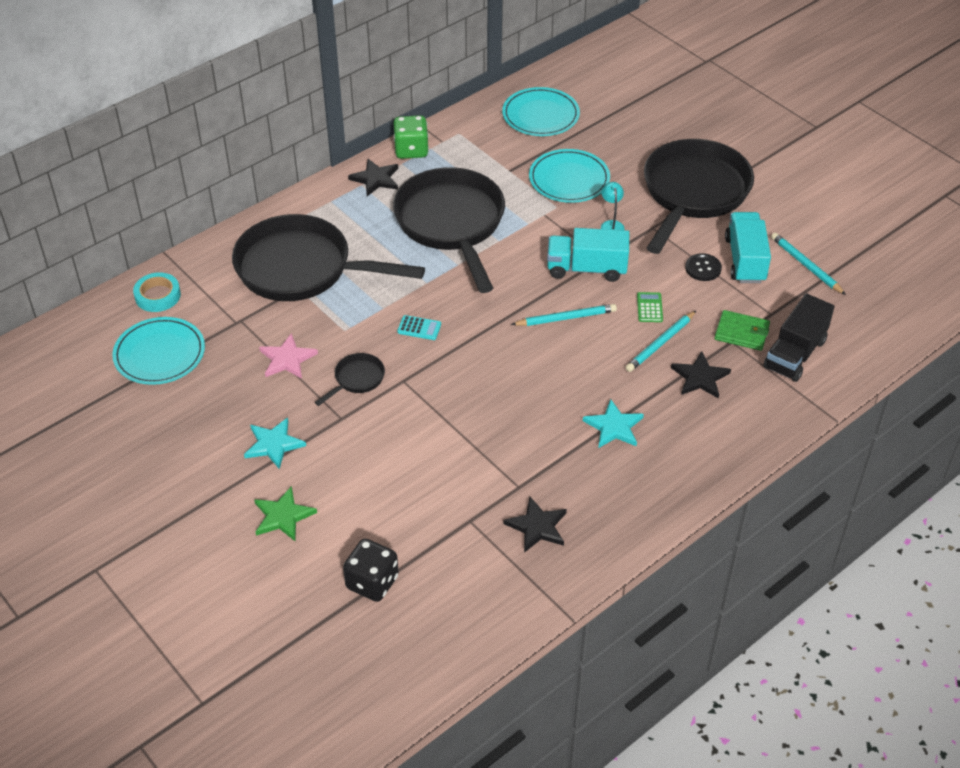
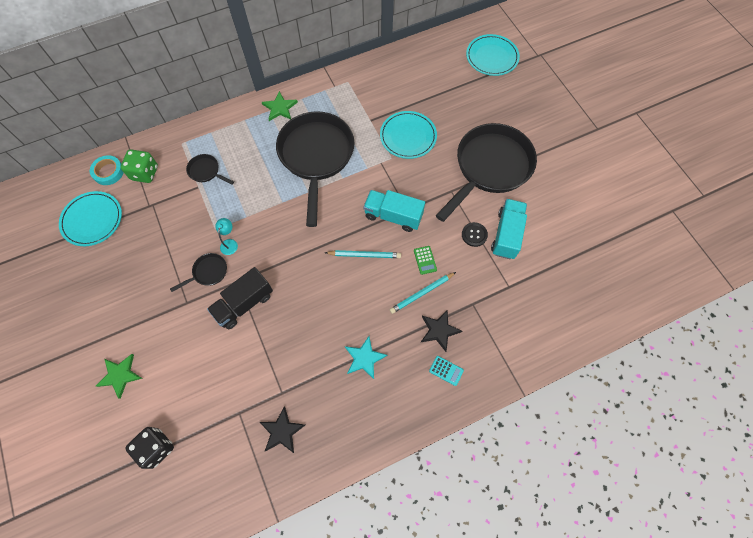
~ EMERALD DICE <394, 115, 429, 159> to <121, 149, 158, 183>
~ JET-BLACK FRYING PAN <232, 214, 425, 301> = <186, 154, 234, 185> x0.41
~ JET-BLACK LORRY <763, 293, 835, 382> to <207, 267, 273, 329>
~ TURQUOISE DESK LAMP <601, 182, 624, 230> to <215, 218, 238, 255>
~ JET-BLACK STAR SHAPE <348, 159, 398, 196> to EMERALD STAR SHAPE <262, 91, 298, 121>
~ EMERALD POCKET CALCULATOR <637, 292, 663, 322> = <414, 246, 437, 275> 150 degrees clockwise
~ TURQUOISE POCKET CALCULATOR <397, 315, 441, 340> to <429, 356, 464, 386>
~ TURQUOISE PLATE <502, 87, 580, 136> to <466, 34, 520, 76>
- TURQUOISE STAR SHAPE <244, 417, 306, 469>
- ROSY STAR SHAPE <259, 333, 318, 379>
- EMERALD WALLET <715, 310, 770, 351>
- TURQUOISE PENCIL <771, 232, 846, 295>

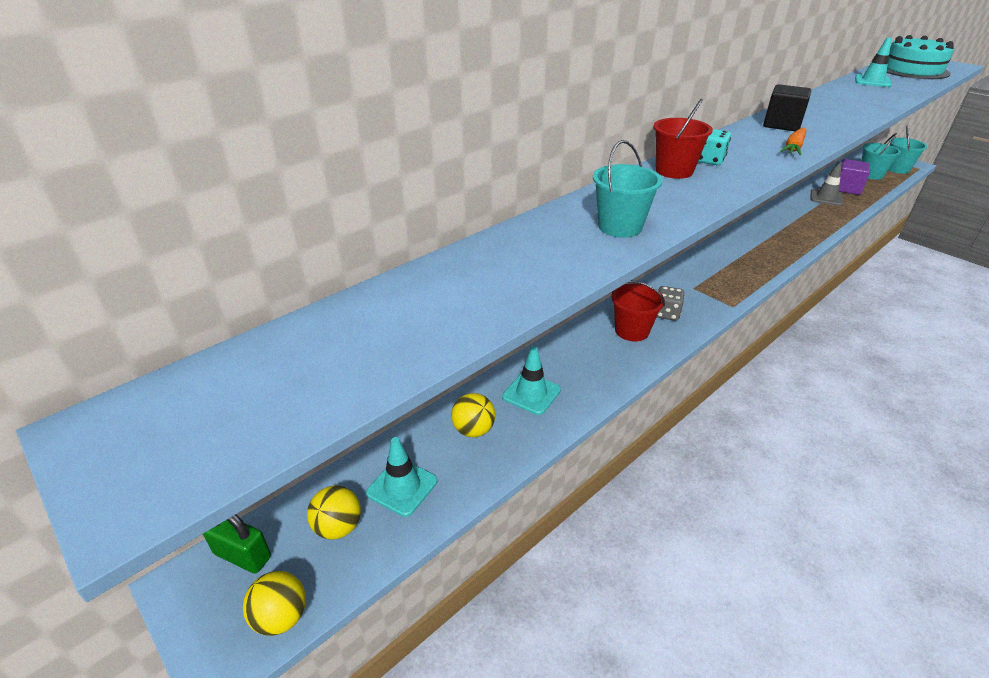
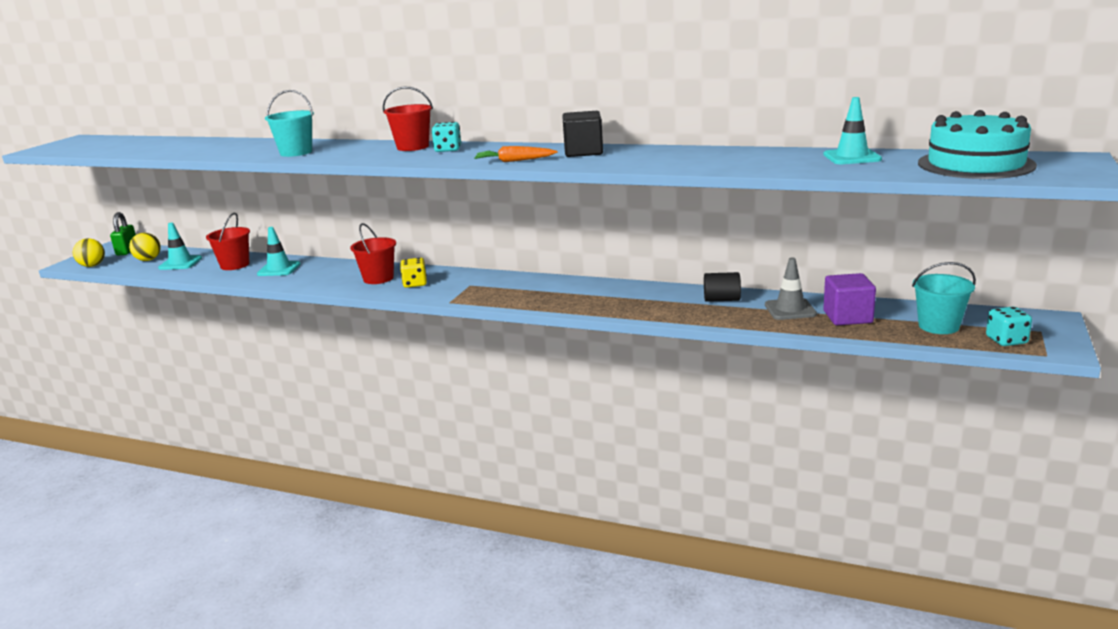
~ GOLDEN SPHERE <451, 393, 495, 437> to CRIMSON PAIL <206, 213, 250, 270>
~ ASH-GREY DICE <657, 286, 685, 321> to GOLDEN DICE <400, 258, 427, 288>
+ JET-BLACK CYLINDER SHAPE <704, 272, 741, 302>
~ TURQUOISE PAIL <888, 125, 928, 174> to TURQUOISE DICE <986, 306, 1032, 346>

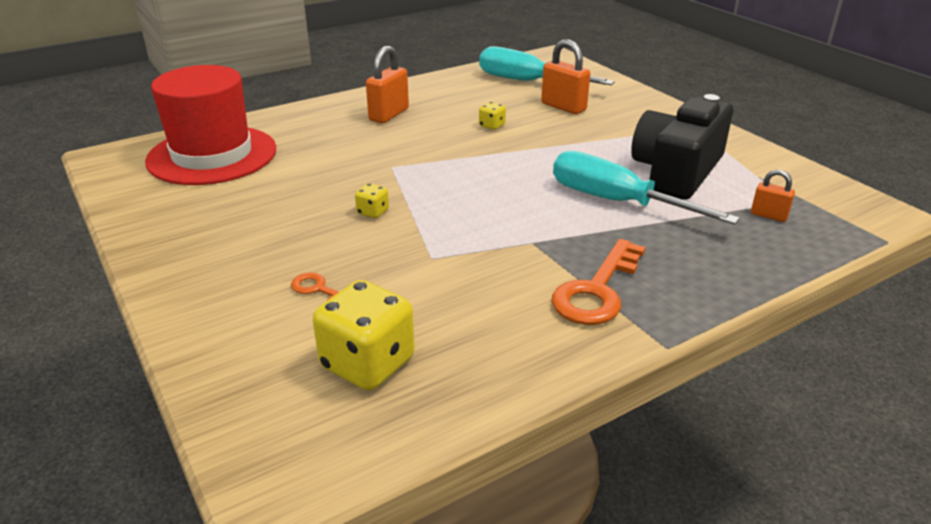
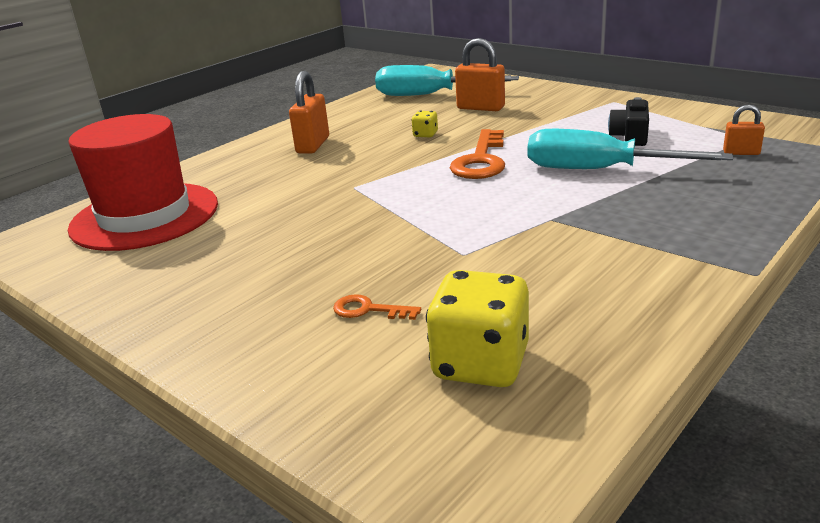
~ ORANGE-COLOURED LATCHKEY <552, 239, 646, 325> to <450, 129, 505, 179>
~ JET-BLACK COMPACT CAMERA <631, 94, 733, 200> = <608, 97, 649, 146> x0.50
- GOLDEN DICE <355, 183, 389, 218>

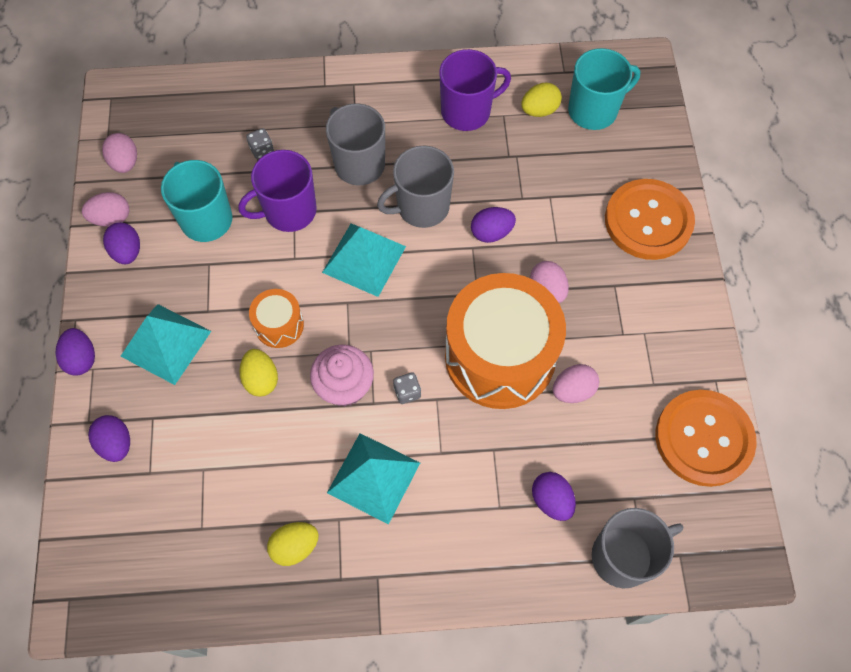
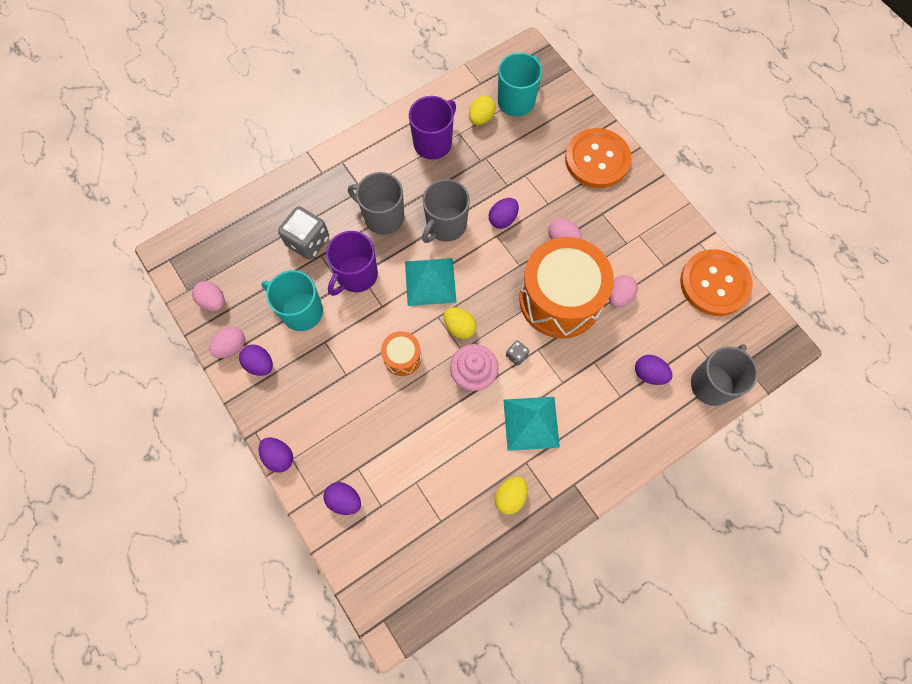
~ ASH-GREY DICE <246, 128, 274, 159> = <278, 206, 329, 260> x2.13
~ GOLDEN EGG SHAPE <239, 349, 278, 397> to <444, 307, 477, 339>
- TURQUOISE SOLID PYRAMID <121, 304, 211, 385>

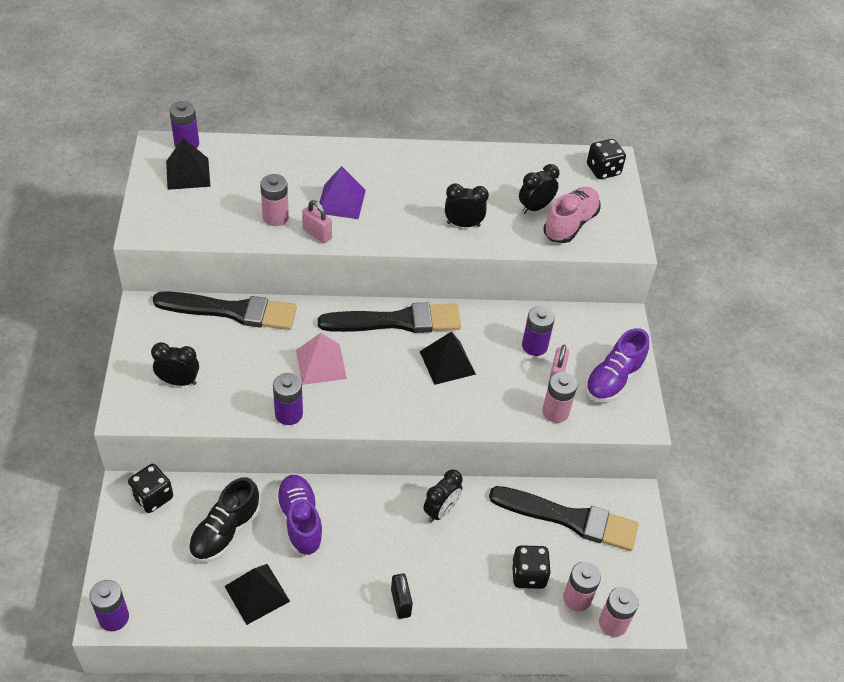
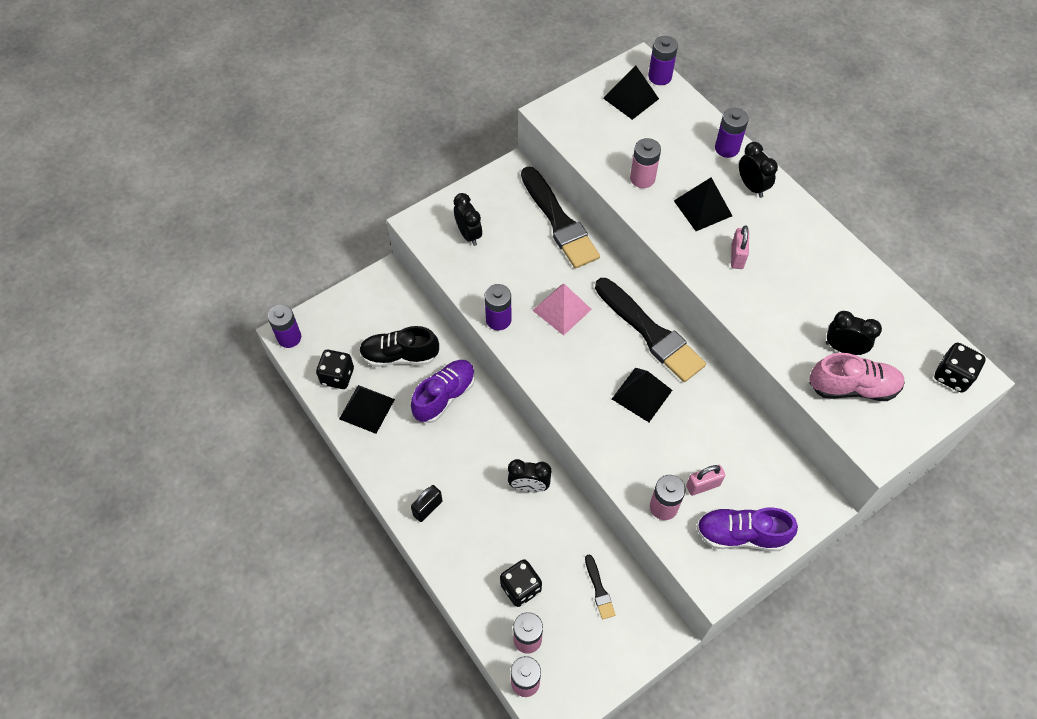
~ JET-BLACK DICE <128, 464, 173, 513> to <316, 350, 354, 389>
~ JET-BLACK PAINTBRUSH <489, 486, 639, 551> = <585, 555, 616, 619> x0.44
~ PURPLE SOLID PYRAMID <317, 166, 366, 219> to JET-BLACK SOLID PYRAMID <674, 177, 732, 231>
~ PURPLE POWER CELL <522, 306, 555, 356> to <715, 108, 749, 158>
~ ROSY LOCK <302, 200, 332, 243> to <731, 225, 749, 269>
~ JET-BLACK BEDSIDE CLOCK <445, 183, 489, 227> to <739, 142, 778, 198>

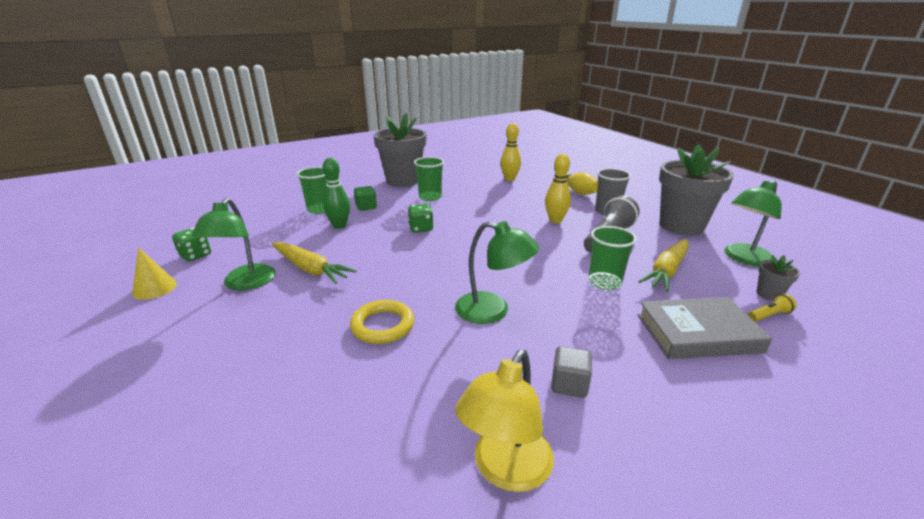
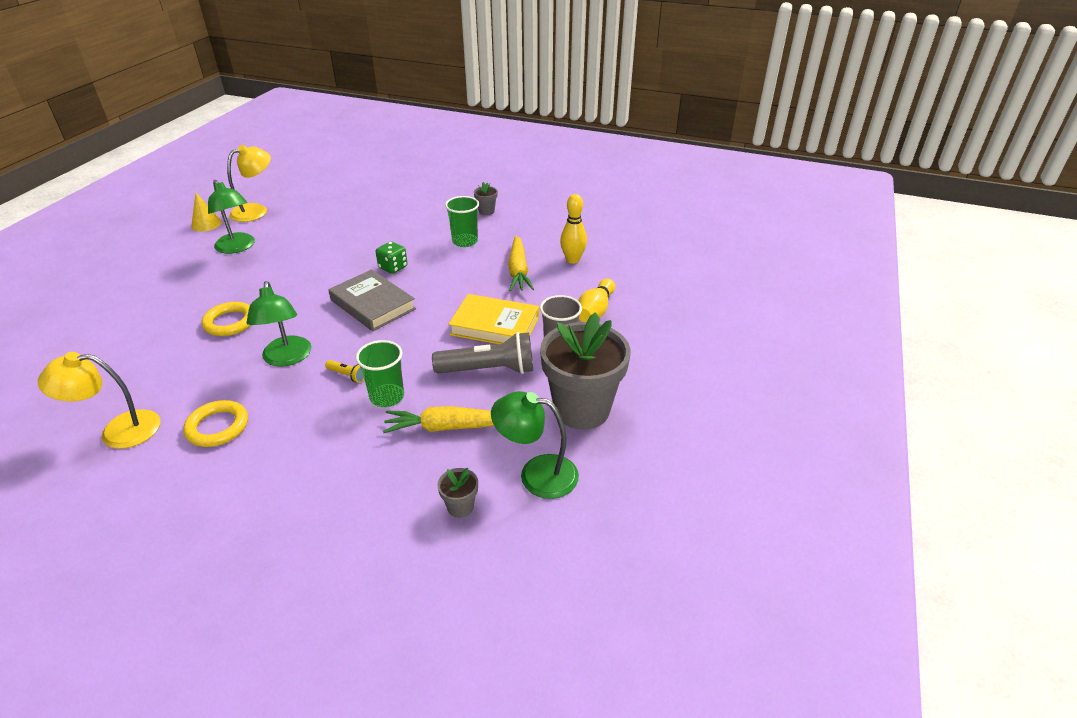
~ ASH-GREY CUBE <551, 346, 592, 398> to GOLDEN HOOP <183, 400, 248, 447>
~ EMERALD DESK LAMP <192, 198, 275, 291> = <208, 180, 255, 254> 90 degrees counterclockwise
~ EMERALD DICE <172, 227, 211, 261> to GOLDEN DESK LAMP <227, 145, 271, 222>
~ GOLDEN FLASHLIGHT <748, 294, 797, 322> to <325, 360, 364, 383>
~ ASH-GREY HARDCOVER <638, 297, 772, 359> to <328, 270, 416, 331>
~ GOLDEN SKITTLE <545, 154, 571, 223> to GOLDEN HARDCOVER <448, 294, 539, 344>
~ ASH-GREY POTTED PLANT <373, 113, 427, 187> = <474, 182, 498, 215> x0.41
~ GOLDEN CARROT <271, 242, 357, 284> to <508, 235, 534, 291>
- EMERALD TUMBLER <297, 167, 327, 214>
- EMERALD SKITTLE <323, 158, 350, 229>
- EMERALD CUBE <354, 186, 377, 211>

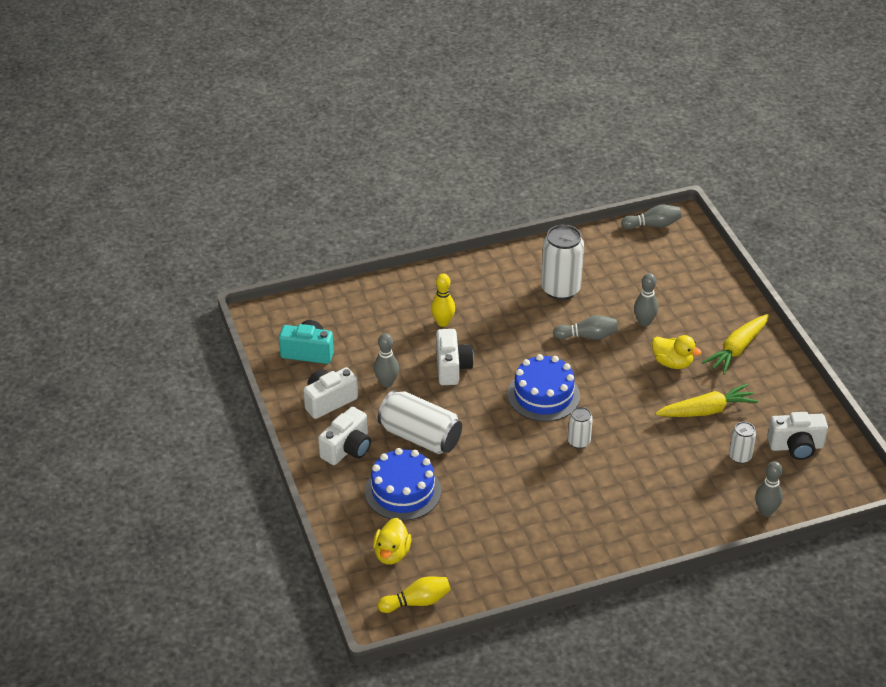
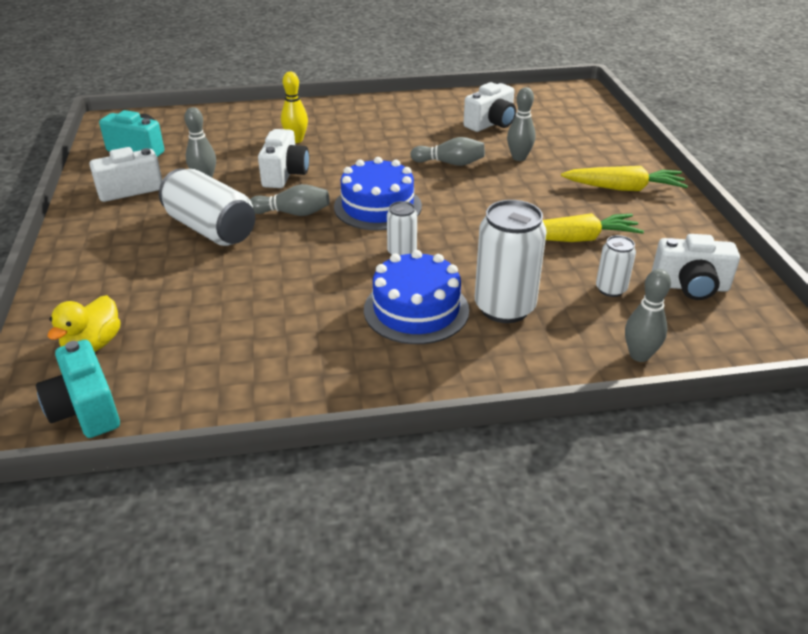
~ GOLDEN SKITTLE <378, 577, 451, 613> to TURQUOISE COMPACT CAMERA <36, 340, 120, 438>
~ ASH-GREY SKITTLE <621, 205, 681, 229> to <250, 184, 330, 216>
~ BLUE LAYER CAKE <365, 448, 441, 521> to <364, 250, 469, 344>
~ WHITE COMPACT CAMERA <318, 407, 371, 465> to <463, 82, 516, 132>
~ WHITE TIN <541, 225, 584, 300> to <475, 200, 547, 323>
~ GOLDEN CARROT <702, 314, 769, 375> = <561, 166, 688, 191> 135 degrees counterclockwise
- GOLDEN RUBBER DUCK <652, 335, 702, 369>

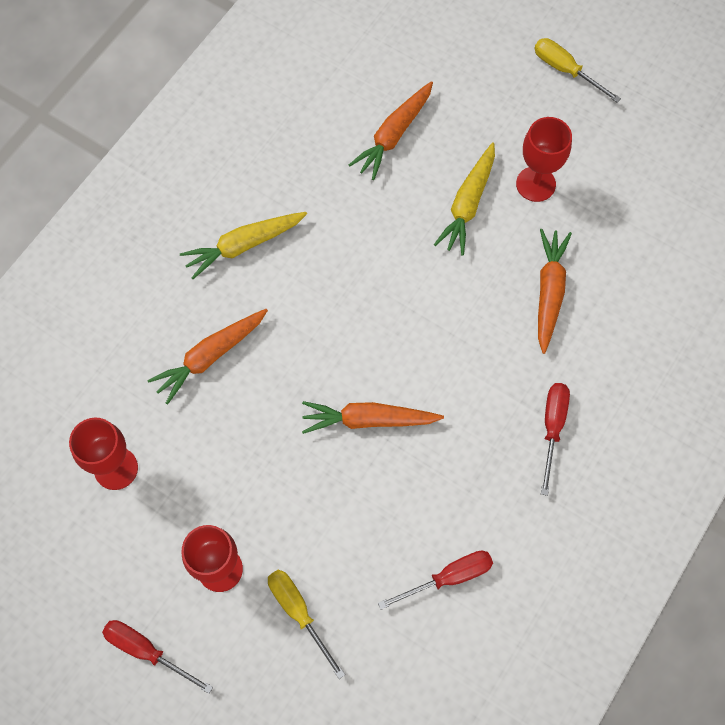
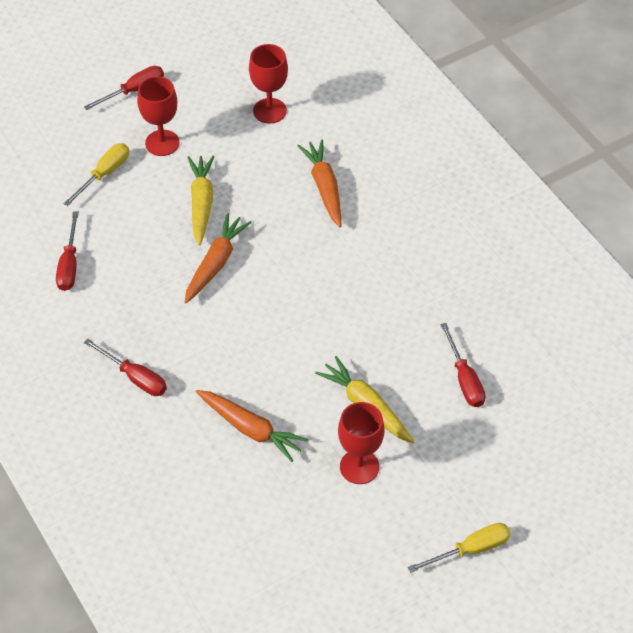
~ GOLDEN HAND SCREWDRIVER <268, 570, 345, 679> = <63, 143, 129, 206> 45 degrees counterclockwise
~ GOLDEN CARROT <180, 212, 307, 279> to <187, 156, 215, 246>
~ ORANGE-COLOURED CARROT <349, 81, 433, 180> to CRIMSON HAND SCREWDRIVER <441, 323, 485, 407>

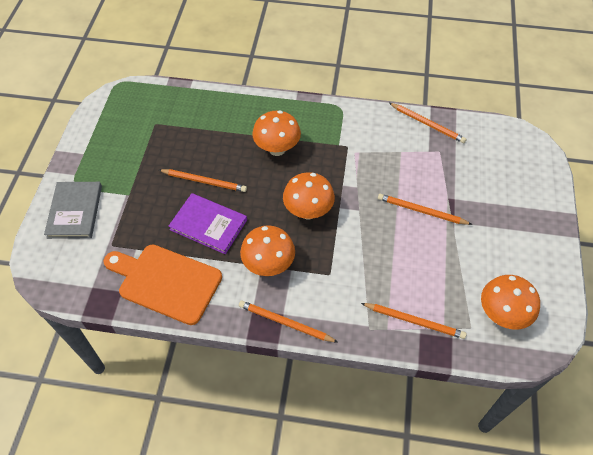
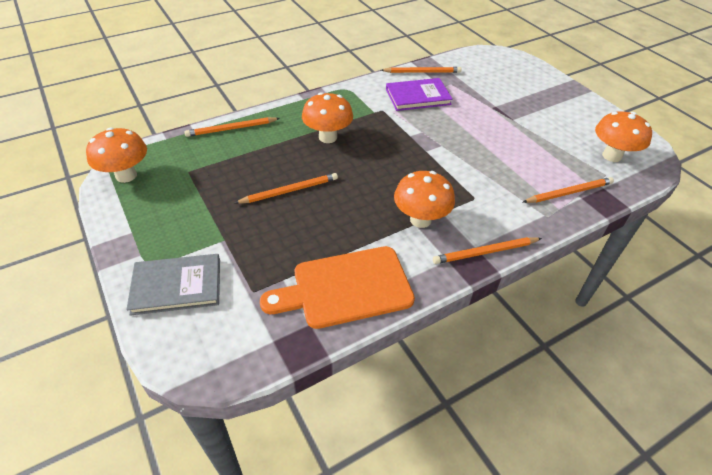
~ ORANGE-COLOURED TOADSTOOL <283, 172, 335, 219> to <86, 128, 147, 183>
~ ASH-GREY HARDCOVER <44, 182, 102, 239> = <126, 254, 220, 316> 60 degrees counterclockwise
~ ORANGE-COLOURED PENCIL <378, 194, 472, 225> to <184, 117, 280, 137>
~ PURPLE HARDCOVER <169, 193, 247, 254> to <386, 78, 453, 111>

